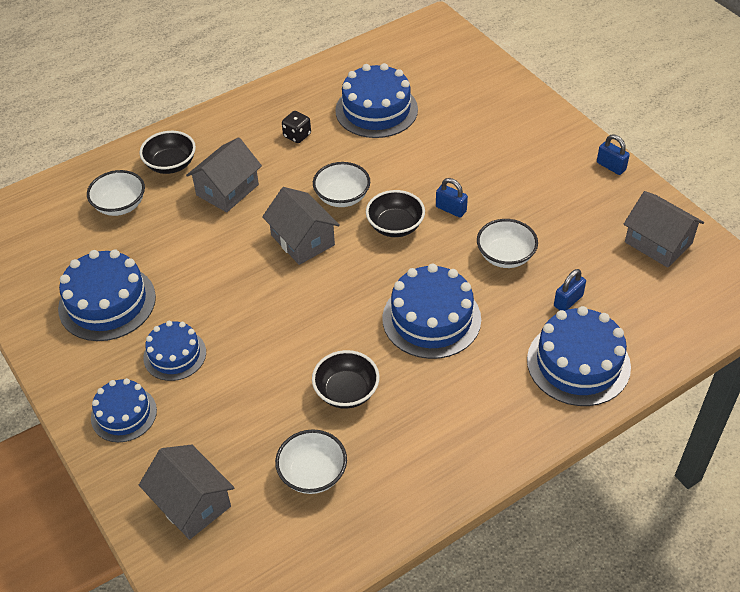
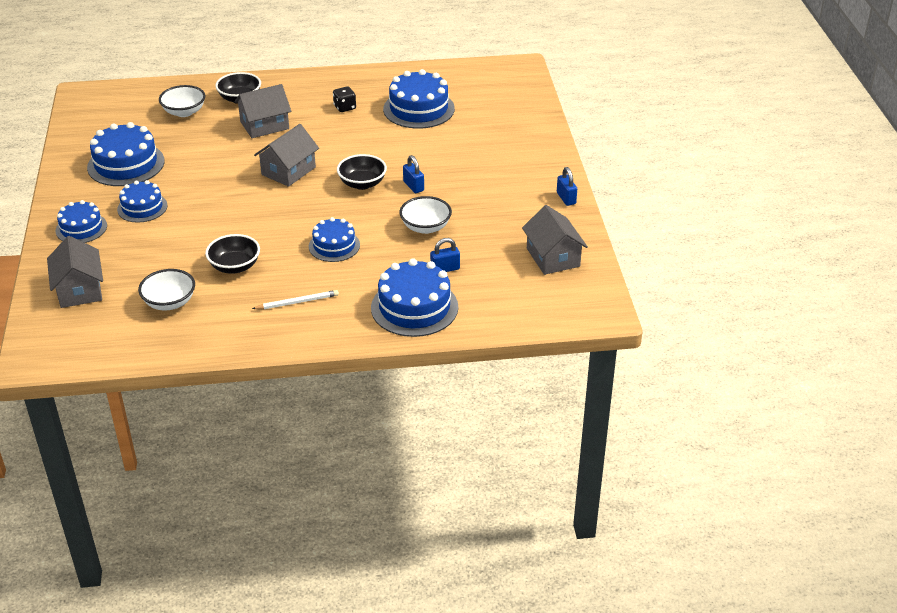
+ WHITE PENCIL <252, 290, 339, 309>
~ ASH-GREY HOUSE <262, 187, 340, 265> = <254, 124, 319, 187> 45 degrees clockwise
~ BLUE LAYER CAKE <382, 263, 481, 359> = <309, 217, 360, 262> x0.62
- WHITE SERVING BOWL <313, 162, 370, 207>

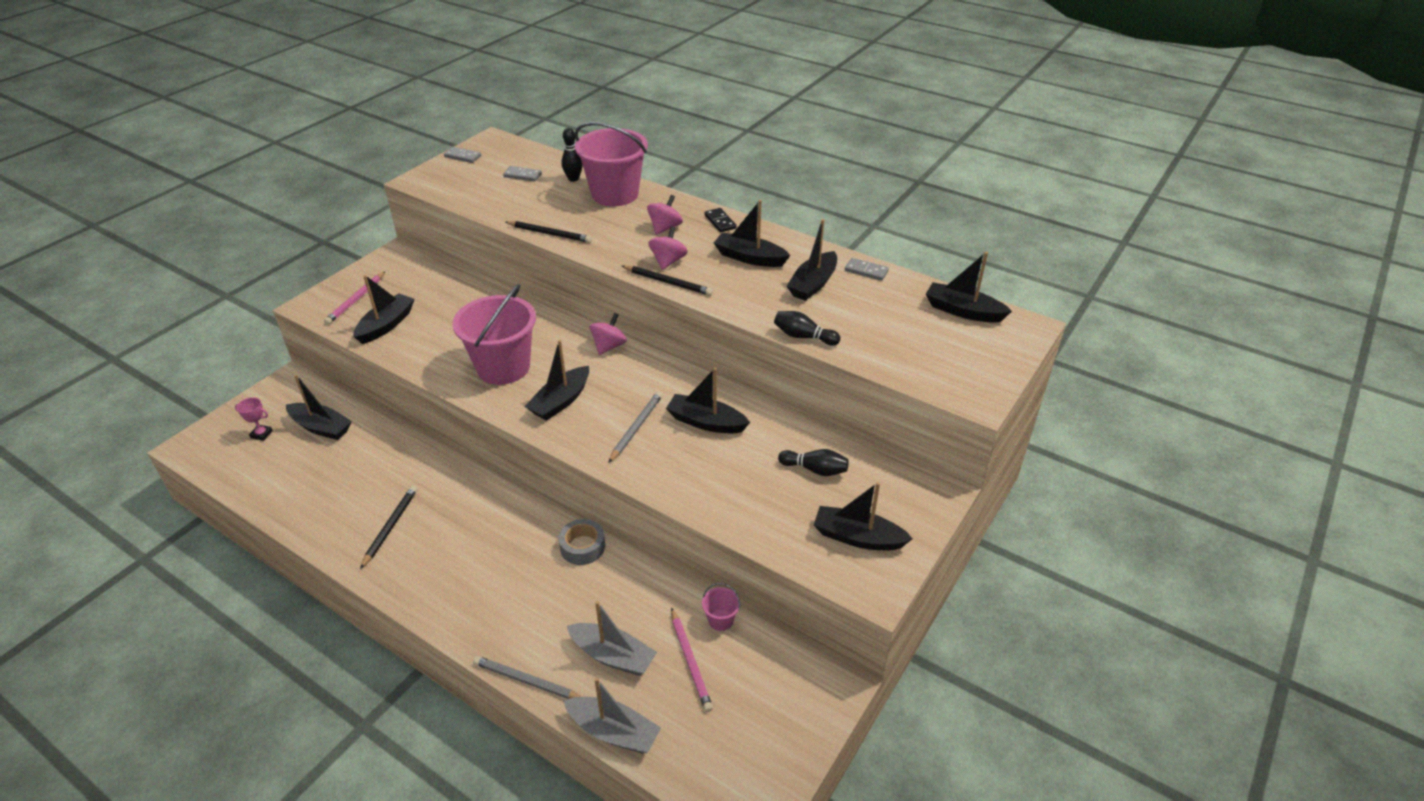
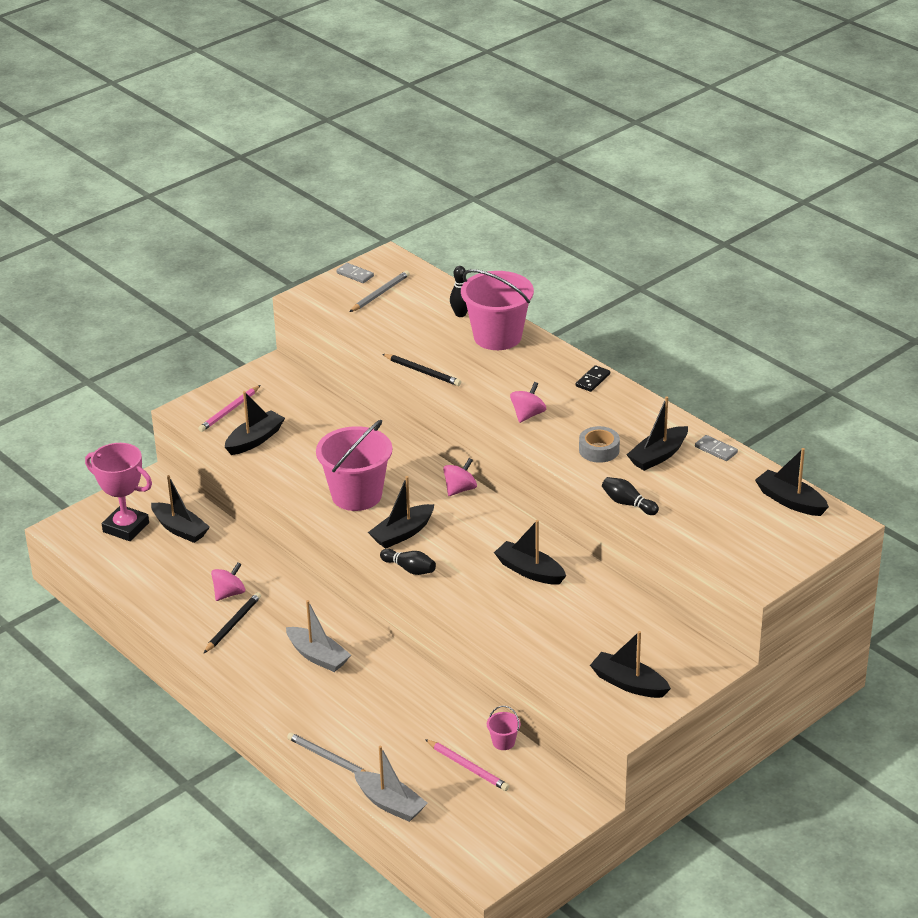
~ ROSY TROPHY <235, 397, 273, 441> = <85, 443, 152, 541> x2.31
~ ROSY TOY TOP <647, 195, 683, 235> to <211, 562, 245, 601>
~ ASH-GREY TOY BOAT <567, 601, 657, 676> to <286, 600, 351, 672>
~ ASH-GREY PENCIL <608, 391, 663, 463> to <350, 271, 410, 312>
~ JET-BLACK SKITTLE <778, 449, 849, 476> to <380, 548, 436, 575>
~ ROSY PENCIL <671, 607, 713, 712> = <425, 739, 509, 791> 45 degrees counterclockwise
~ JET-BLACK DOMINO <705, 208, 737, 232> = <576, 365, 610, 392> 45 degrees clockwise
~ ASH-GREY TAPE <558, 519, 605, 565> to <579, 426, 620, 463>
- ASH-GREY DOMINO <503, 166, 542, 182>
- JET-BLACK PENCIL <622, 265, 713, 296>
- JET-BLACK TOY BOAT <714, 200, 791, 267>

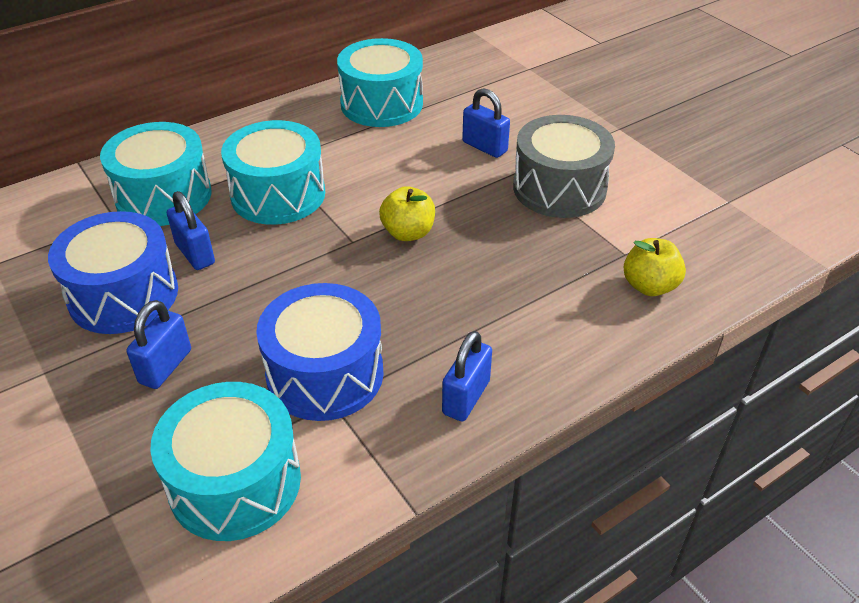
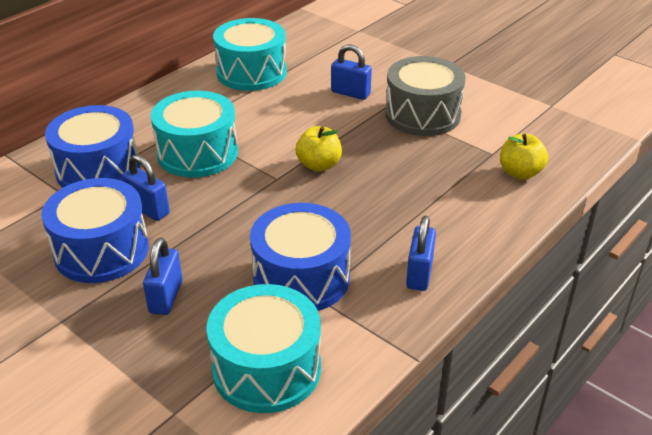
~ TURQUOISE SNARE DRUM <100, 122, 212, 226> to BLUE SNARE DRUM <45, 105, 140, 188>

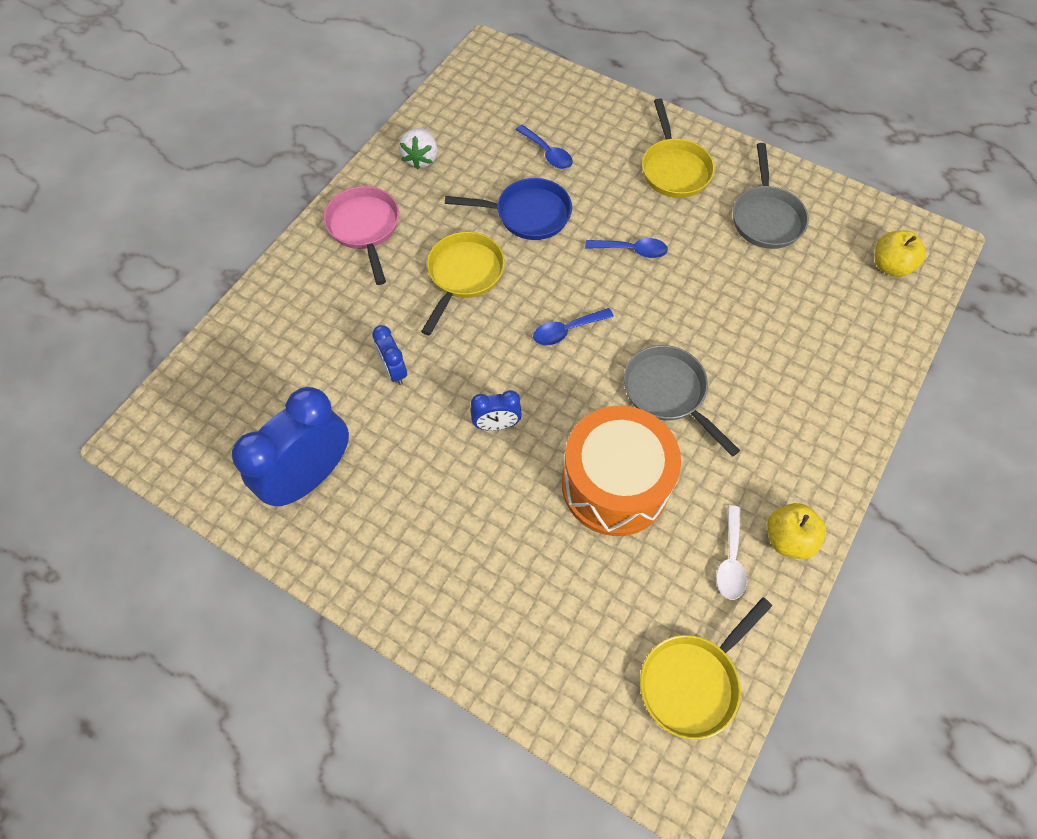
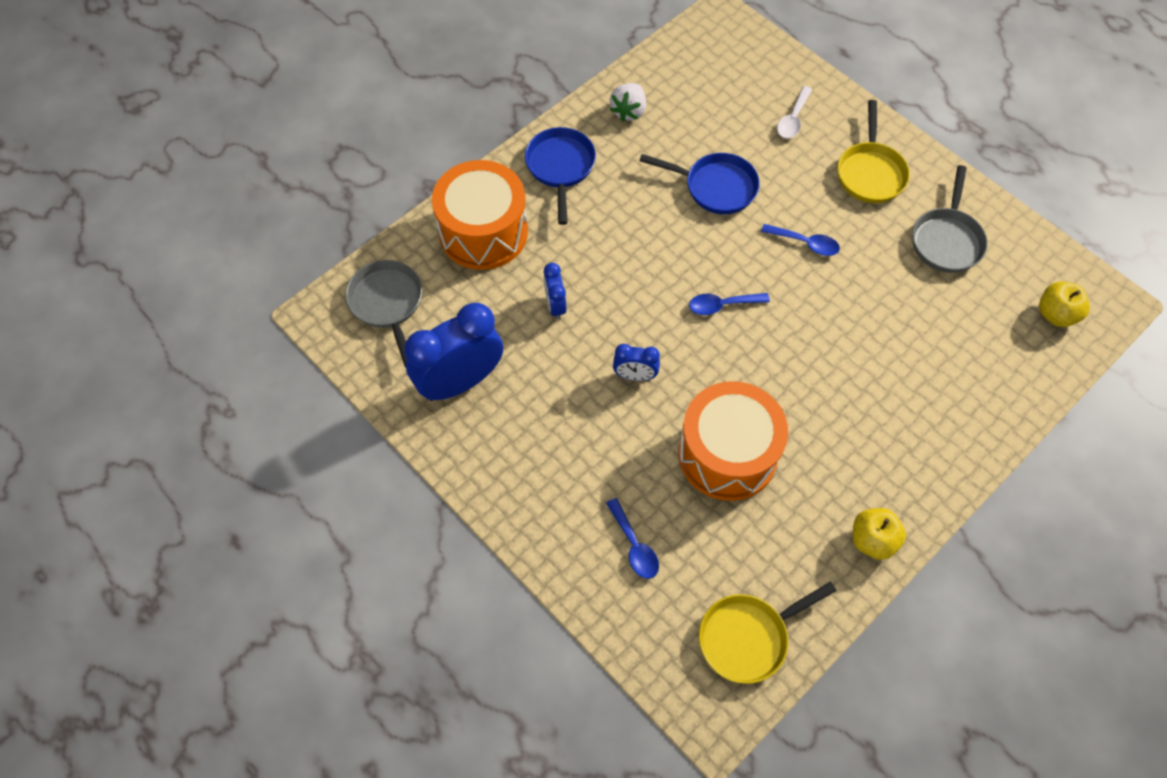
~ ASH-GREY FRYING PAN <624, 345, 740, 457> to <346, 260, 422, 368>
+ ORANGE-COLOURED SNARE DRUM <432, 160, 528, 270>
~ ROSY FRYING PAN <324, 186, 399, 285> to BLUE FRYING PAN <525, 127, 596, 225>
~ BLUE SPOON <516, 125, 573, 169> to <606, 498, 659, 579>
~ WHITE SPOON <716, 505, 747, 600> to <777, 86, 812, 138>
- GOLDEN FRYING PAN <421, 232, 505, 335>

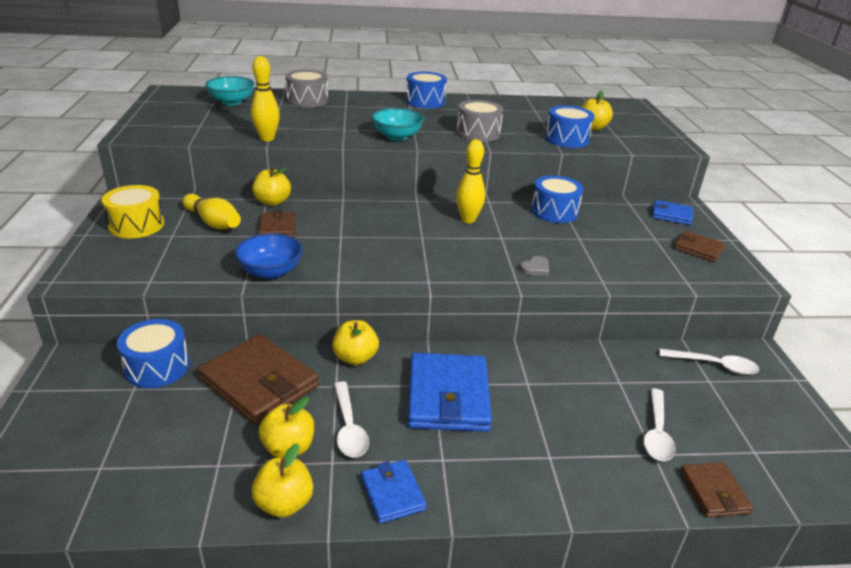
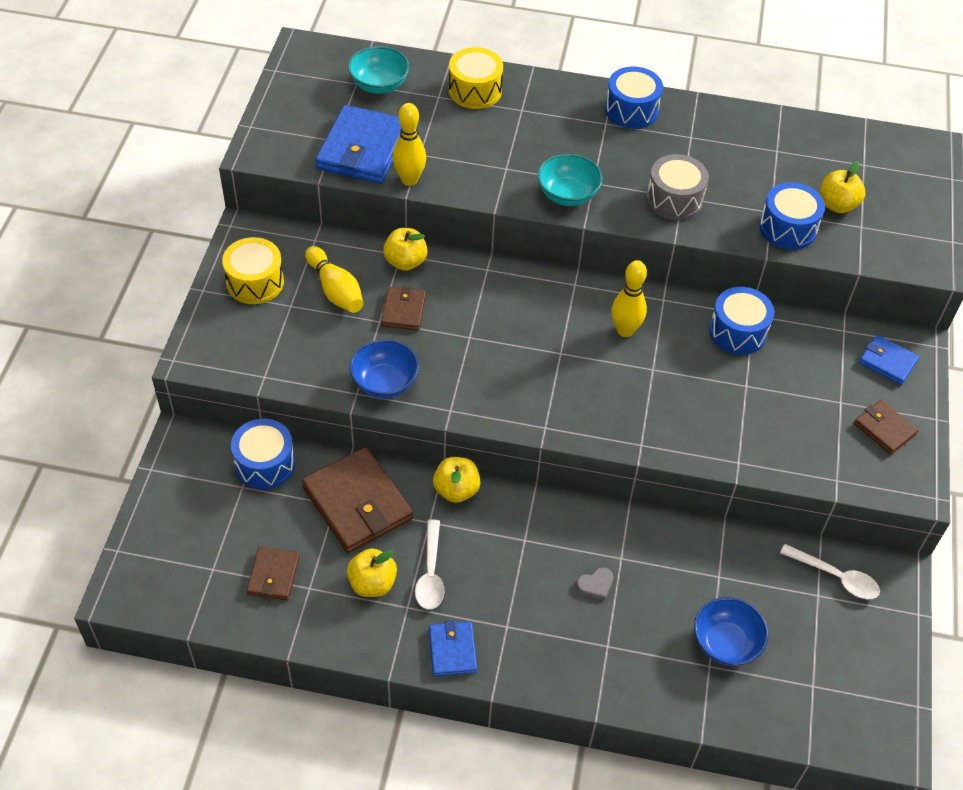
~ RUSSET WALLET <680, 462, 753, 517> to <246, 547, 300, 600>
~ BLUE WALLET <408, 353, 492, 432> to <315, 105, 401, 184>
~ ASH-GREY SNARE DRUM <285, 70, 328, 107> to GOLDEN SNARE DRUM <449, 47, 503, 109>
~ ASH-GREY HEART SHAPE <520, 256, 549, 276> to <576, 567, 614, 600>
~ WHITE SPOON <643, 388, 676, 461> to BLUE SERVING BOWL <694, 597, 768, 666>
- GOLDEN APPLE FRUIT <251, 443, 313, 518>

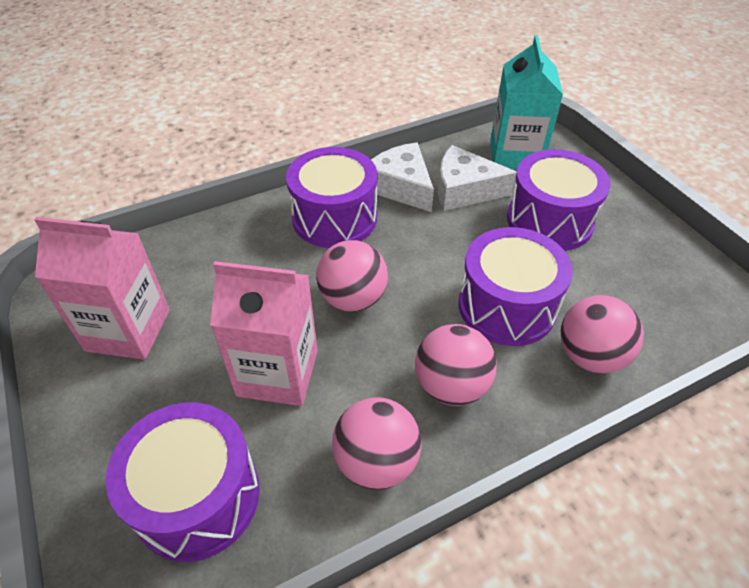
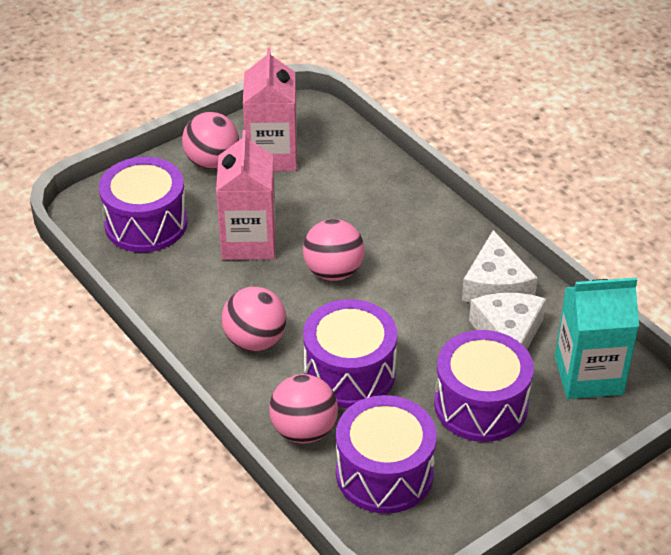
~ ROSY SPHERE <332, 397, 422, 490> to <182, 112, 239, 169>
~ PURPLE SNARE DRUM <286, 147, 377, 248> to <336, 395, 437, 514>
~ WHITE CHEESE <371, 143, 434, 212> = <462, 230, 538, 303> 135 degrees clockwise

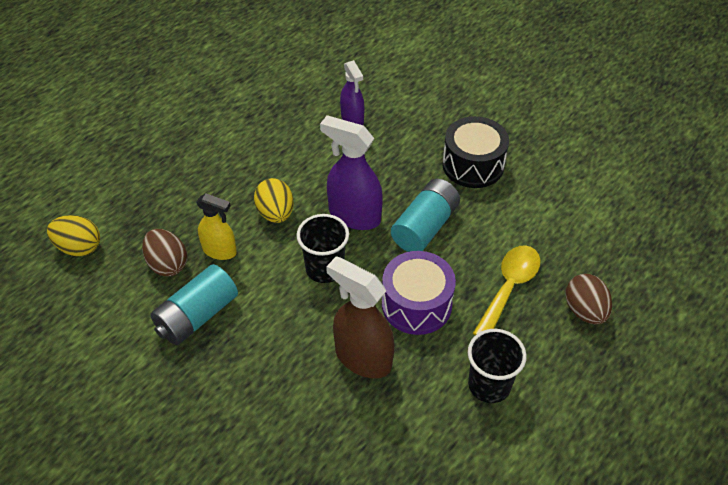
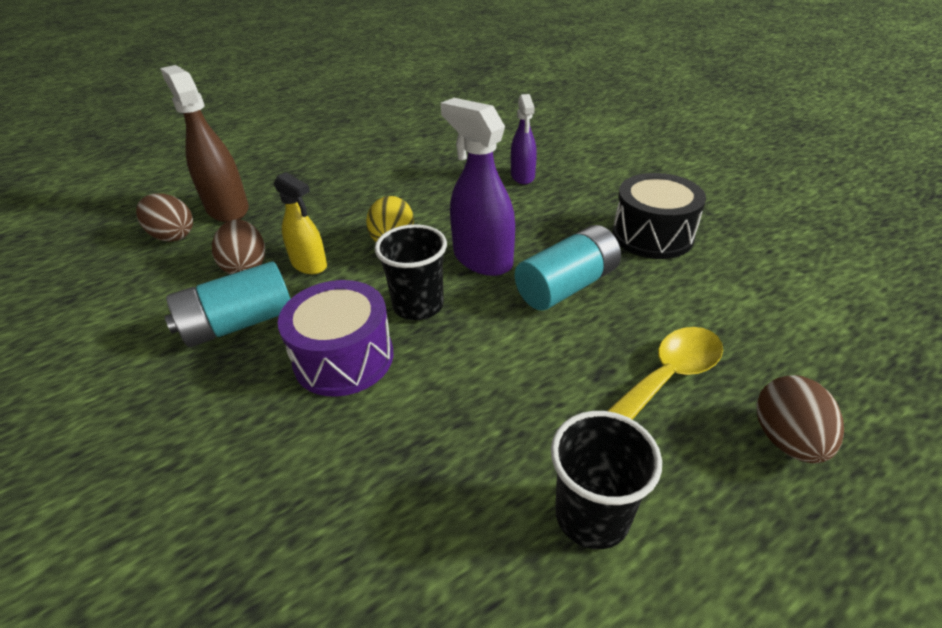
~ GOLDEN EGG SHAPE <47, 215, 100, 256> to RUSSET EGG SHAPE <136, 193, 193, 242>
~ RUSSET SPRAYER <326, 256, 395, 379> to <160, 65, 249, 222>
~ PURPLE SNARE DRUM <382, 251, 456, 335> to <278, 280, 394, 397>

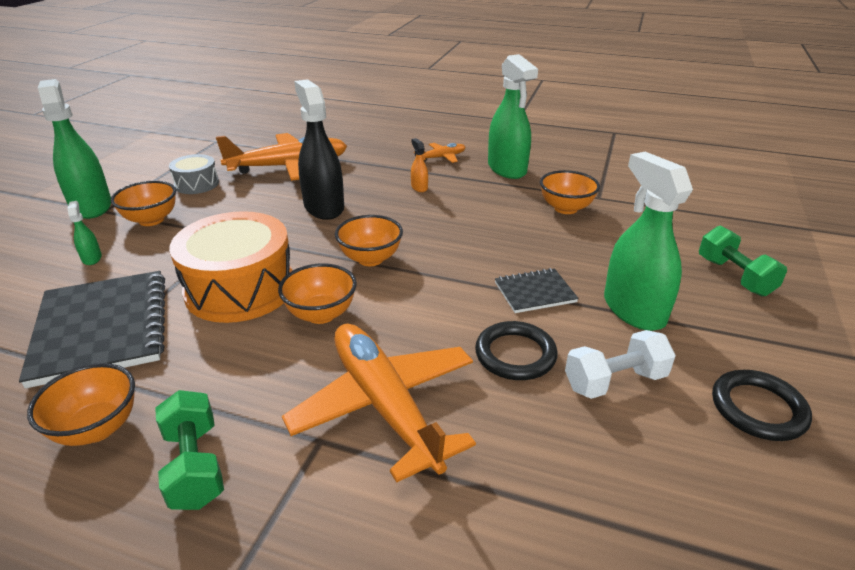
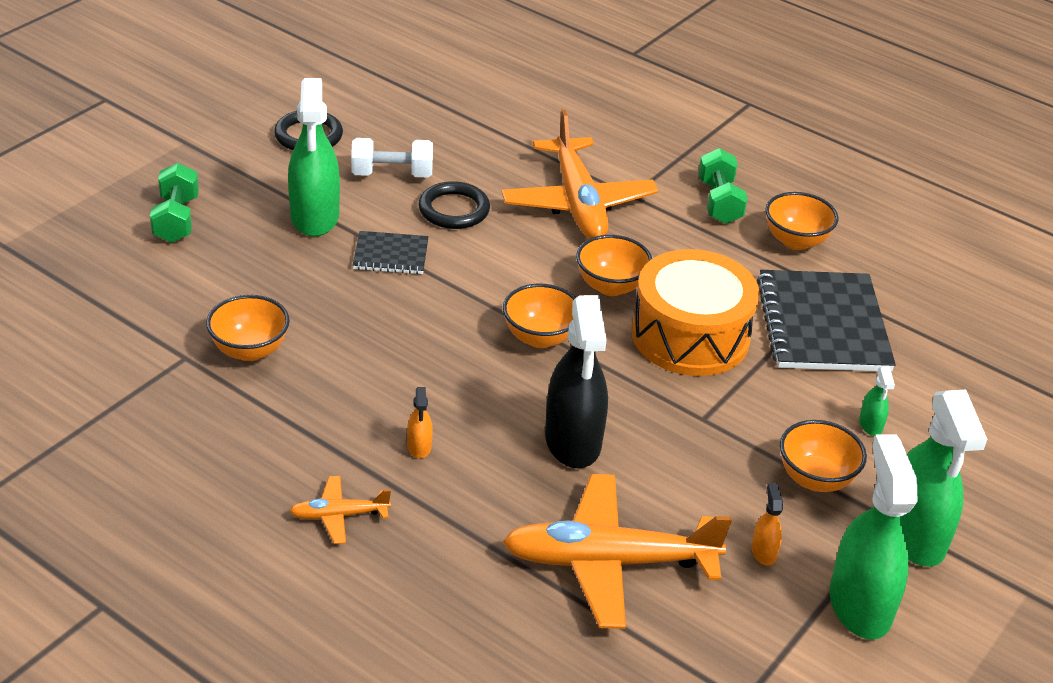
~ ASH-GREY SNARE DRUM <169, 154, 219, 194> to ORANGE-COLOURED SPRAYER <751, 483, 783, 566>
~ EMERALD SPRAYER <488, 54, 538, 179> to <830, 435, 917, 640>

